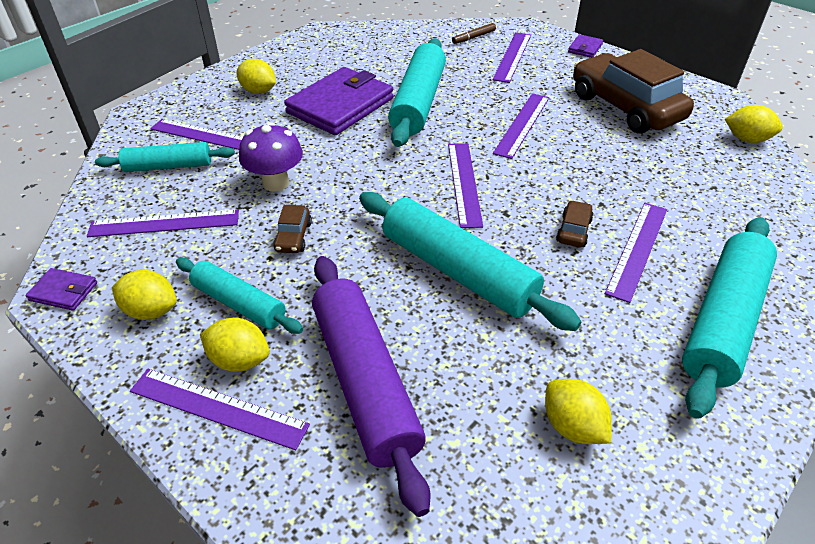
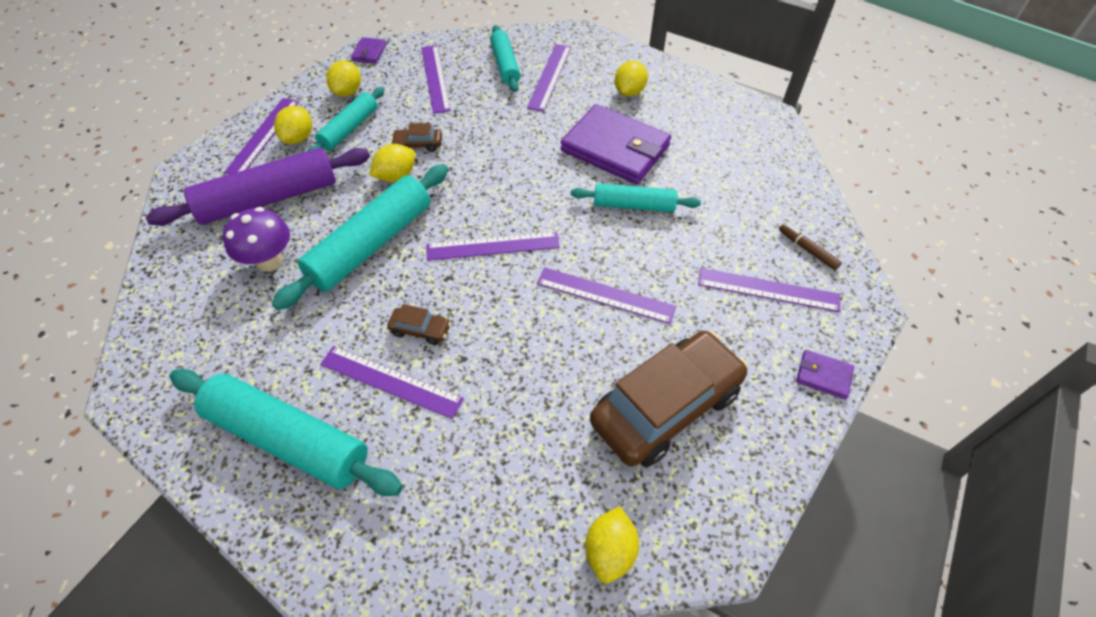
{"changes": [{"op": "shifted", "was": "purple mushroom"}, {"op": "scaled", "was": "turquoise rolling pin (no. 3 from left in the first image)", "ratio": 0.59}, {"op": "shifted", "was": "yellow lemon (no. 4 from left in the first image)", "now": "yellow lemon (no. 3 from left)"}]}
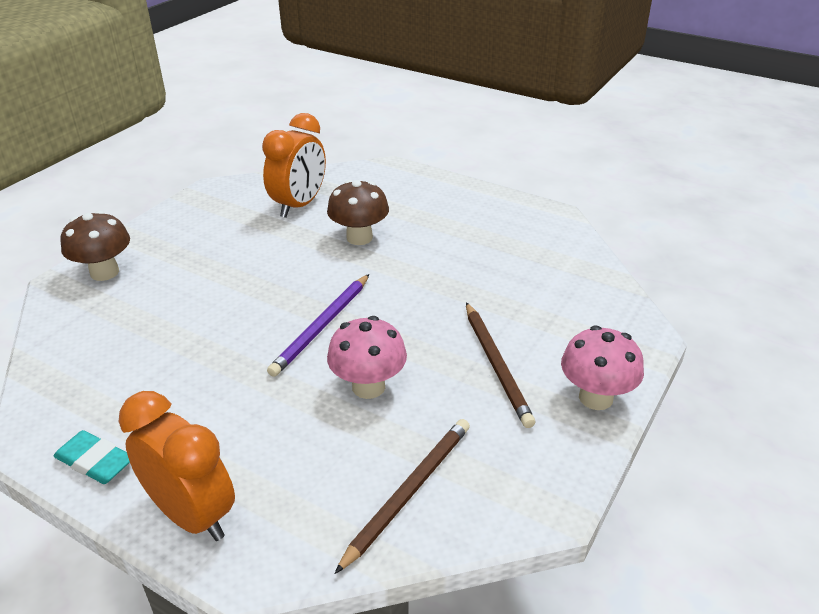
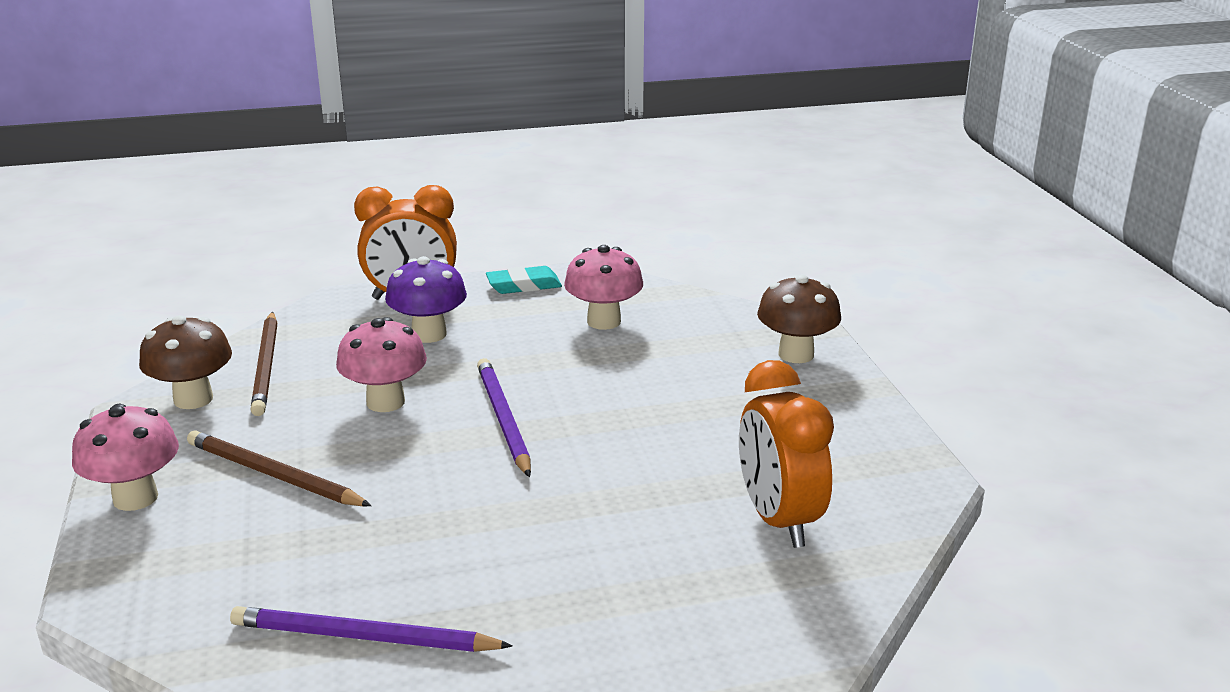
{"changes": [{"op": "shifted", "was": "brown mushroom (no. 2 from left in the first image)", "now": "brown mushroom (no. 1 from left)"}, {"op": "new", "now": "purple pencil (no. 1 from left)"}, {"op": "new", "now": "purple mushroom"}, {"op": "new", "now": "pink mushroom (no. 3 from left)"}]}
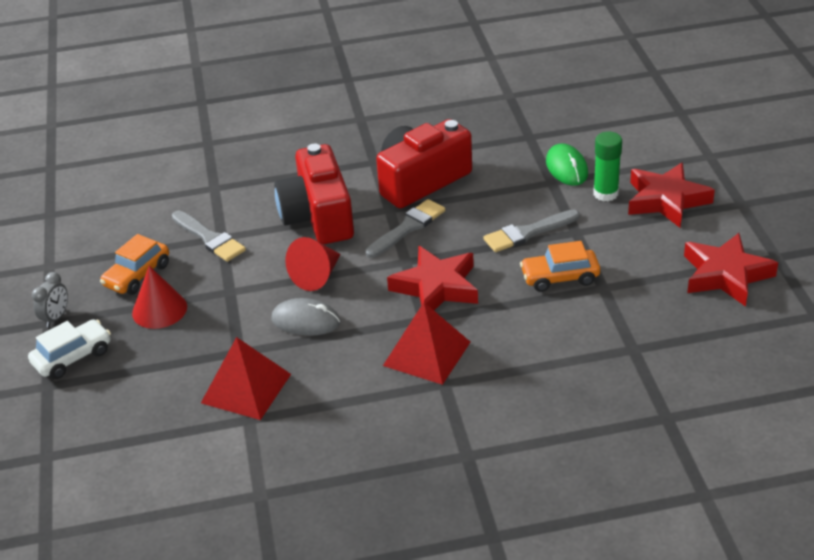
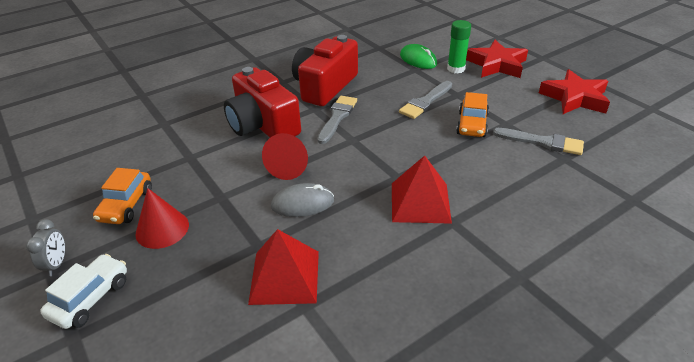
{"changes": [{"op": "shifted", "was": "grey brush (no. 1 from left in the first image)", "now": "grey brush (no. 3 from left)"}, {"op": "gone", "was": "red star (no. 1 from left)"}, {"op": "rotated", "was": "orange car (no. 2 from left)", "clockwise": -45}]}
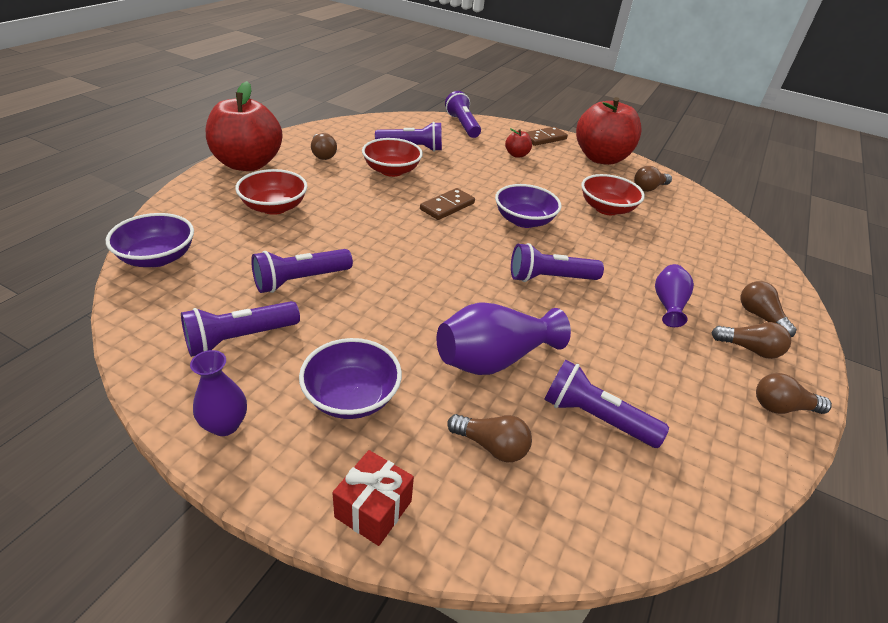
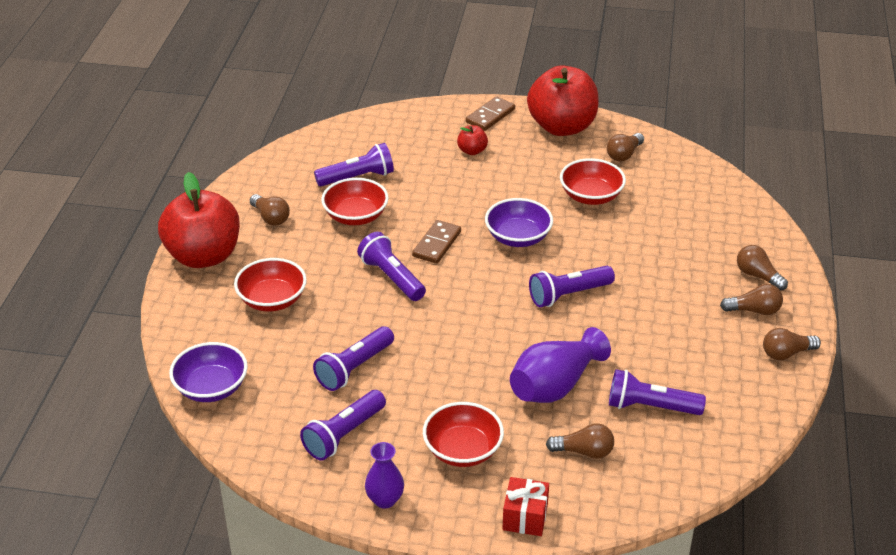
{"changes": [{"op": "repainted", "was": "purple bowl (no. 2 from left)", "now": "red bowl (no. 3 from left)"}, {"op": "shifted", "was": "purple flashlight (no. 4 from left)"}, {"op": "gone", "was": "purple vase (no. 3 from left)"}]}
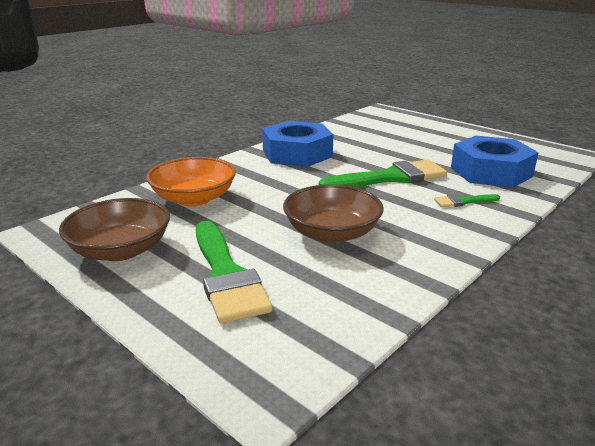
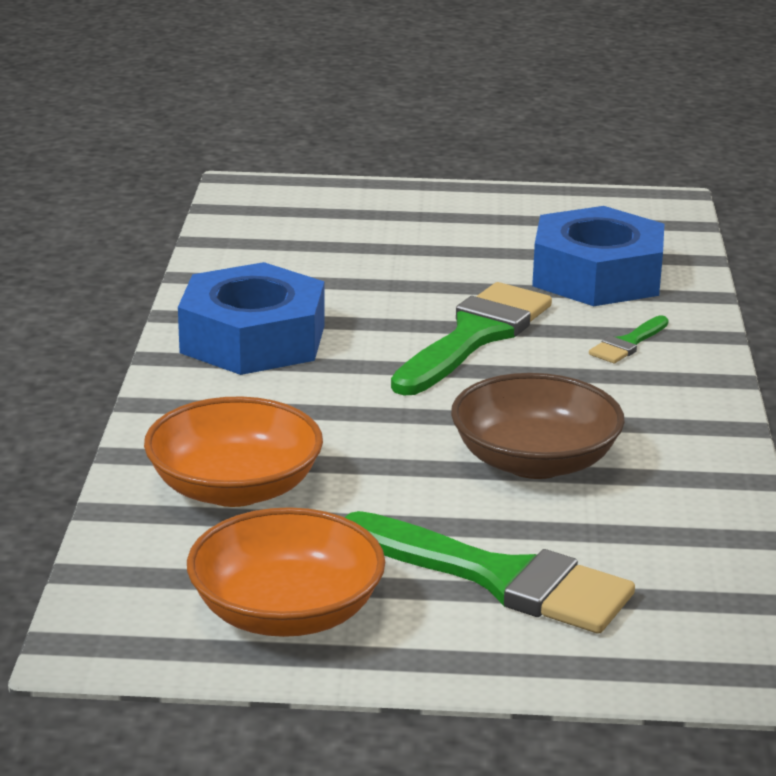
{"changes": [{"op": "repainted", "was": "brown bowl (no. 1 from left)", "now": "orange bowl (no. 2 from left)"}]}
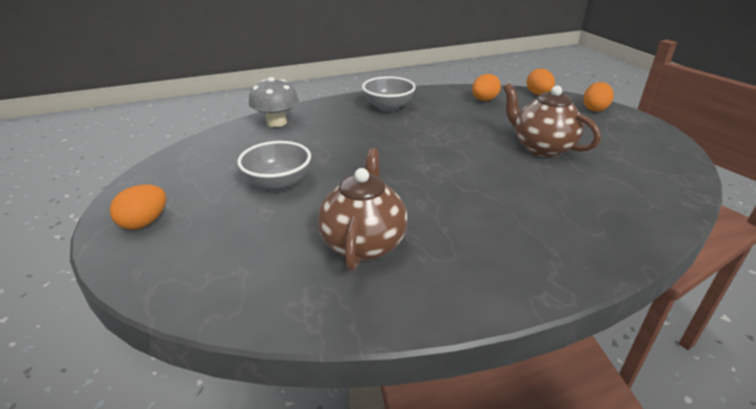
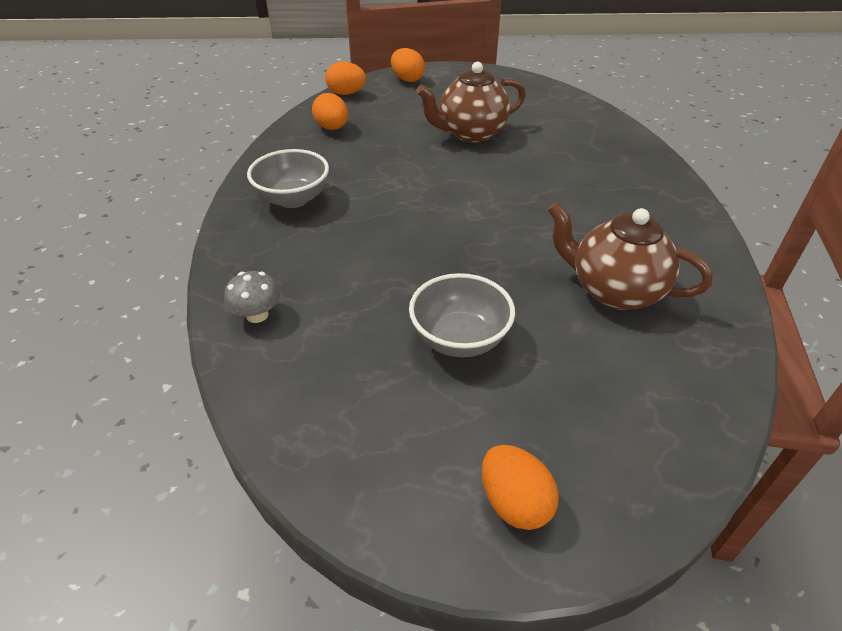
{"changes": [{"op": "scaled", "was": "grey mushroom", "ratio": 0.64}]}
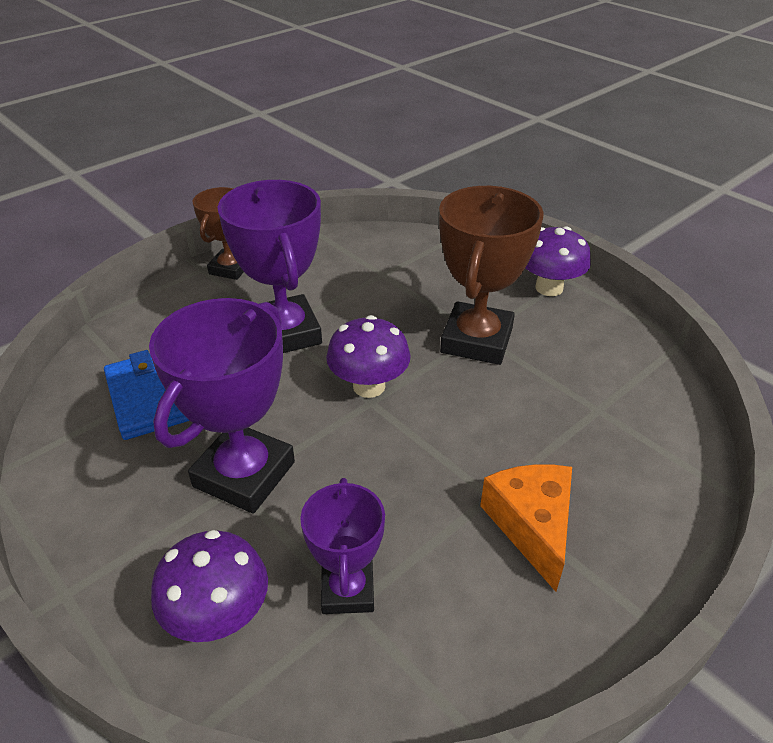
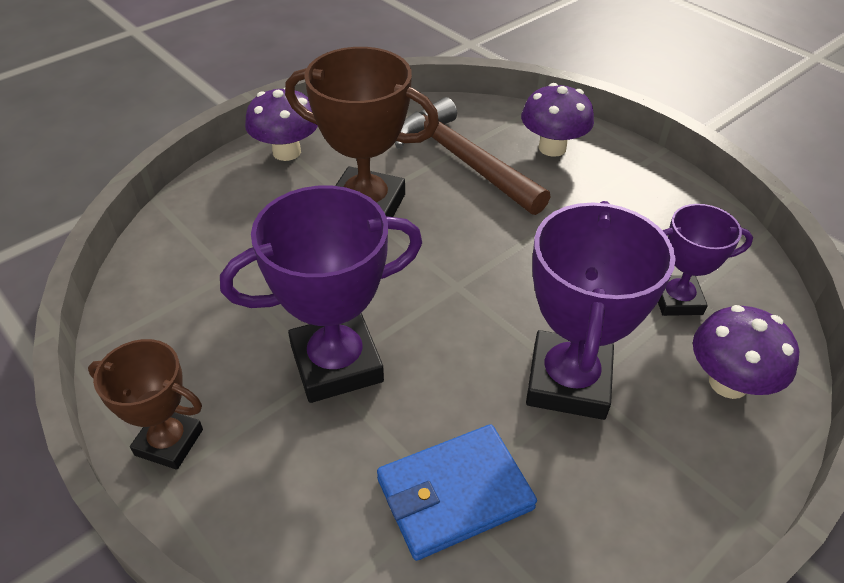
{"changes": [{"op": "rotated", "was": "purple trophy (no. 1 from left in the first image)", "clockwise": 75}, {"op": "shifted", "was": "purple mushroom (no. 2 from left)"}, {"op": "gone", "was": "orange cheese"}, {"op": "new", "now": "brown hammer"}]}
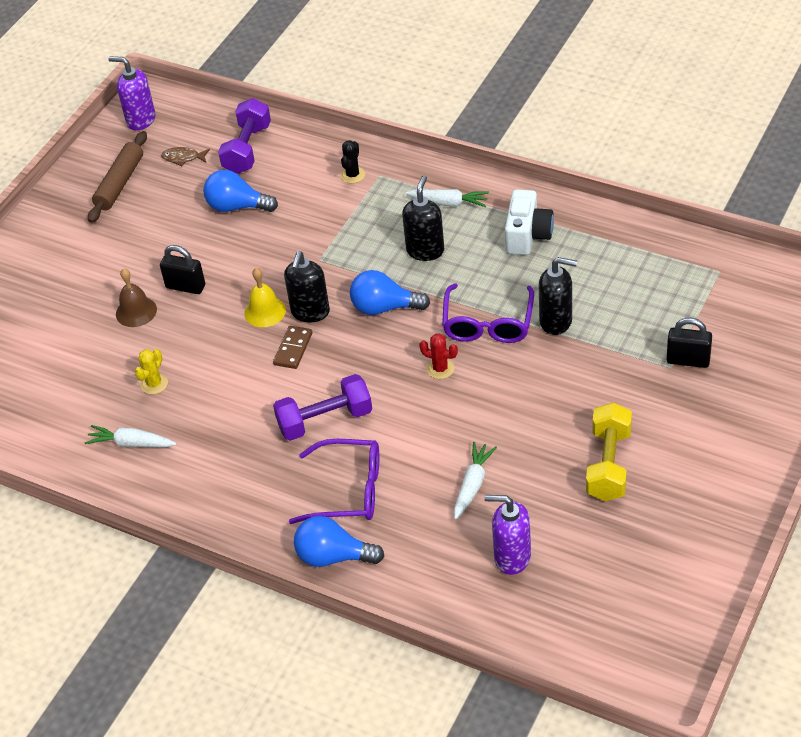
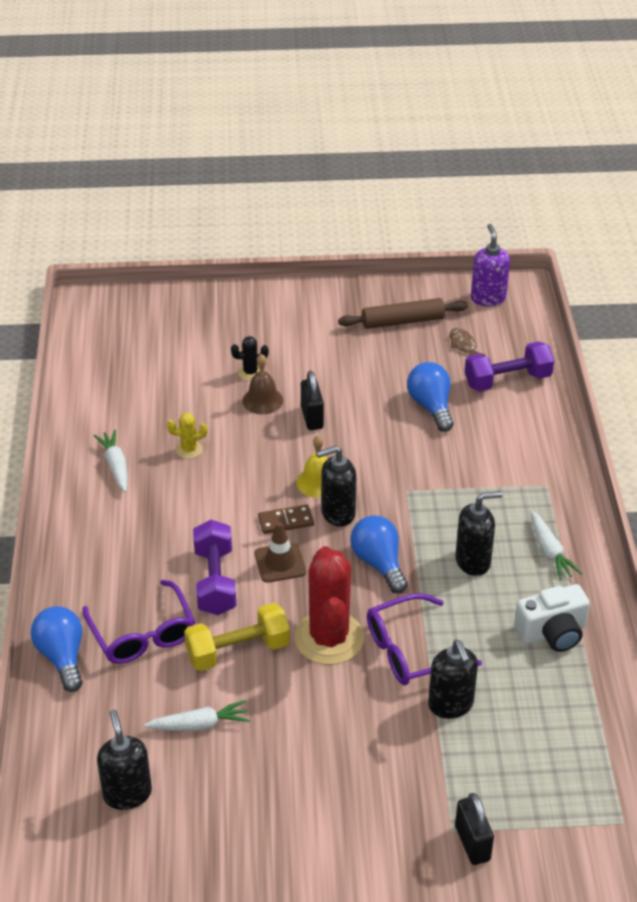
{"changes": [{"op": "rotated", "was": "purple dumbbell (no. 2 from left in the first image)", "clockwise": 45}, {"op": "shifted", "was": "black cactus"}, {"op": "scaled", "was": "red cactus", "ratio": 2.29}, {"op": "repainted", "was": "purple soap dispenser (no. 2 from left)", "now": "black soap dispenser (no. 1 from left)"}, {"op": "shifted", "was": "yellow dumbbell"}, {"op": "new", "now": "brown traffic cone"}]}
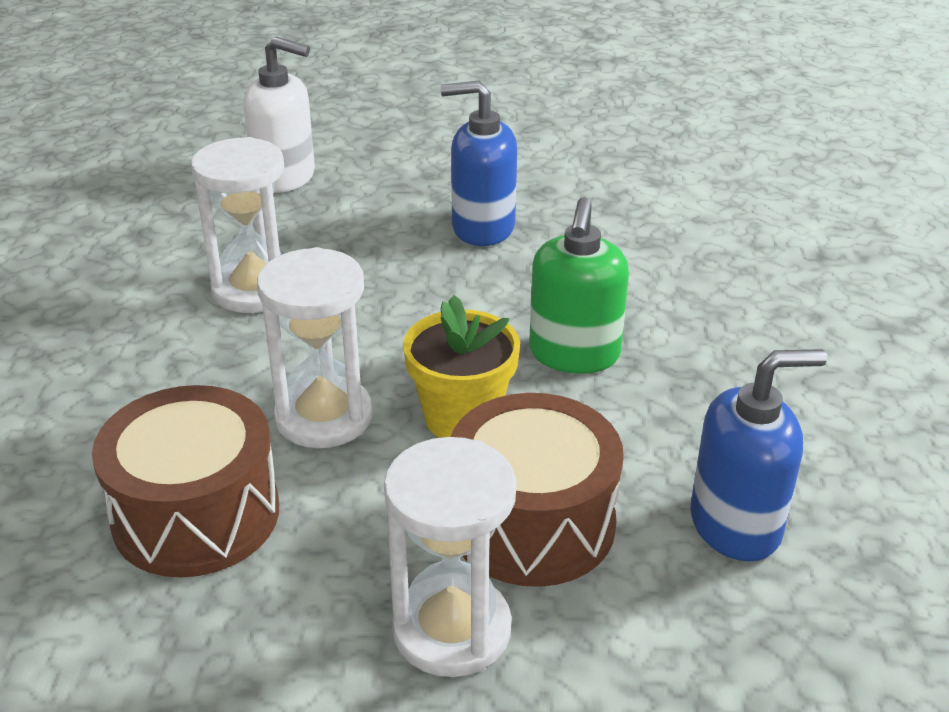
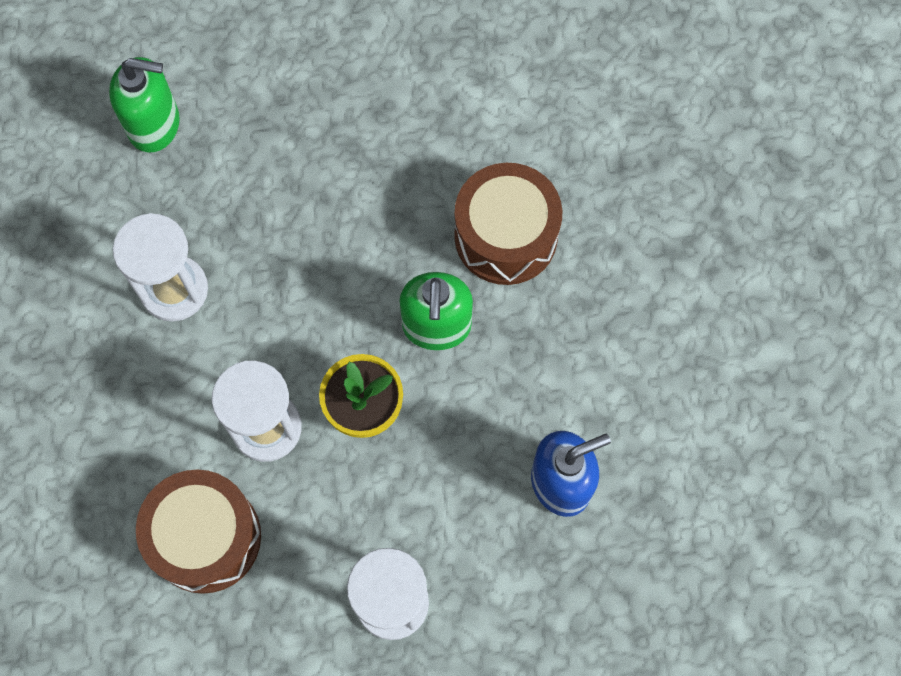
{"changes": [{"op": "repainted", "was": "white soap dispenser", "now": "green soap dispenser (no. 1 from left)"}, {"op": "gone", "was": "blue soap dispenser (no. 1 from left)"}, {"op": "shifted", "was": "brown drum (no. 2 from left)"}]}
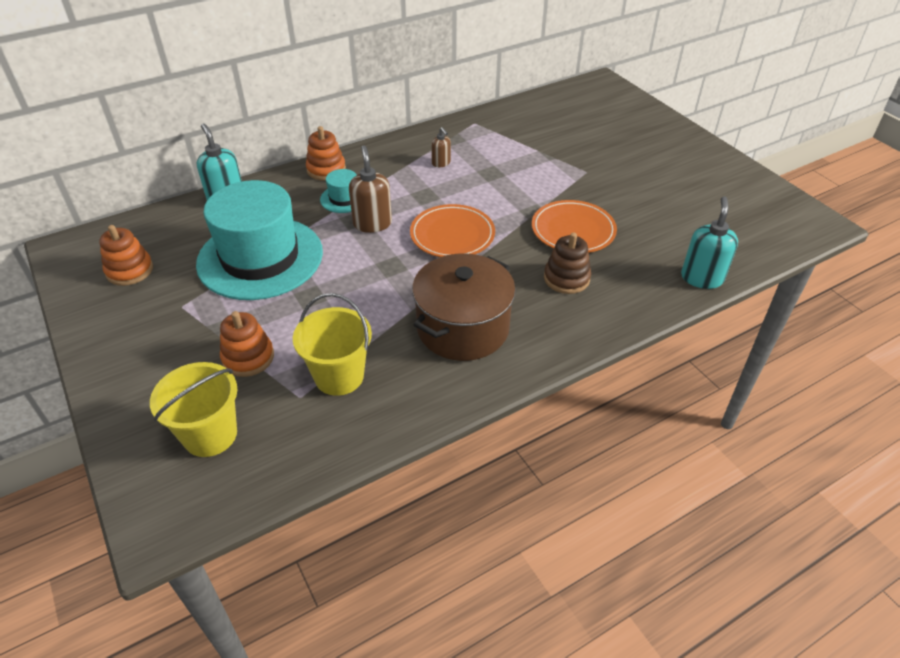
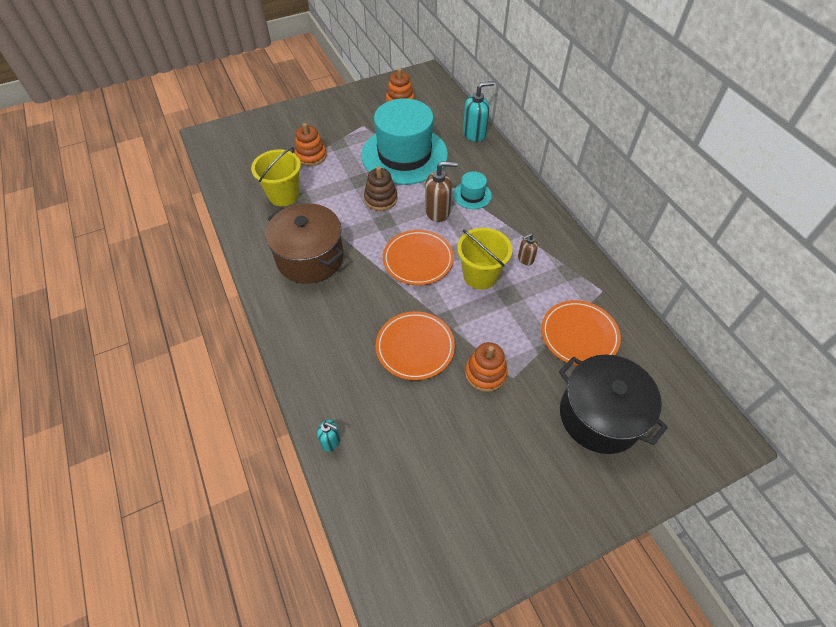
{"changes": [{"op": "shifted", "was": "yellow bucket (no. 1 from left in the first image)", "now": "yellow bucket (no. 2 from left)"}, {"op": "shifted", "was": "orange stacking toy (no. 3 from left)"}, {"op": "shifted", "was": "brown stacking toy"}, {"op": "scaled", "was": "turquoise soap dispenser (no. 2 from left in the first image)", "ratio": 0.57}, {"op": "new", "now": "orange plate (no. 3 from left)"}, {"op": "new", "now": "black pot"}]}
